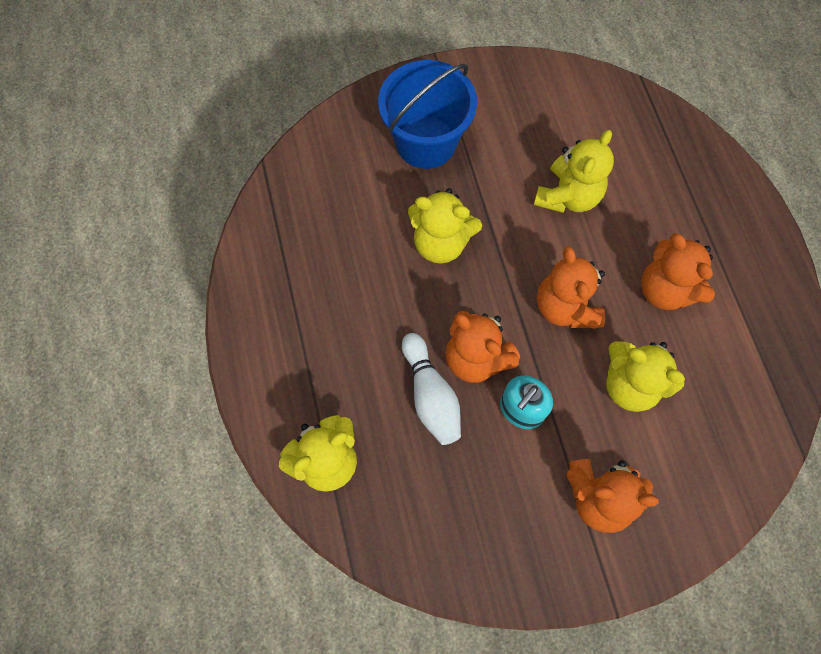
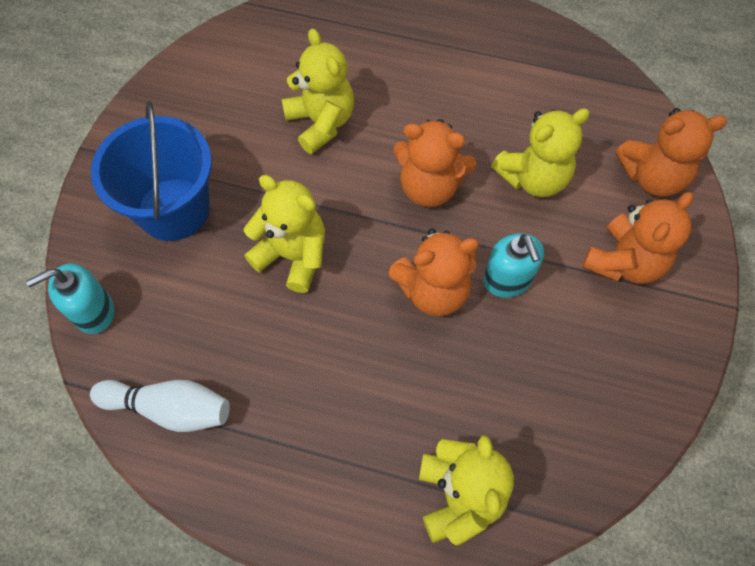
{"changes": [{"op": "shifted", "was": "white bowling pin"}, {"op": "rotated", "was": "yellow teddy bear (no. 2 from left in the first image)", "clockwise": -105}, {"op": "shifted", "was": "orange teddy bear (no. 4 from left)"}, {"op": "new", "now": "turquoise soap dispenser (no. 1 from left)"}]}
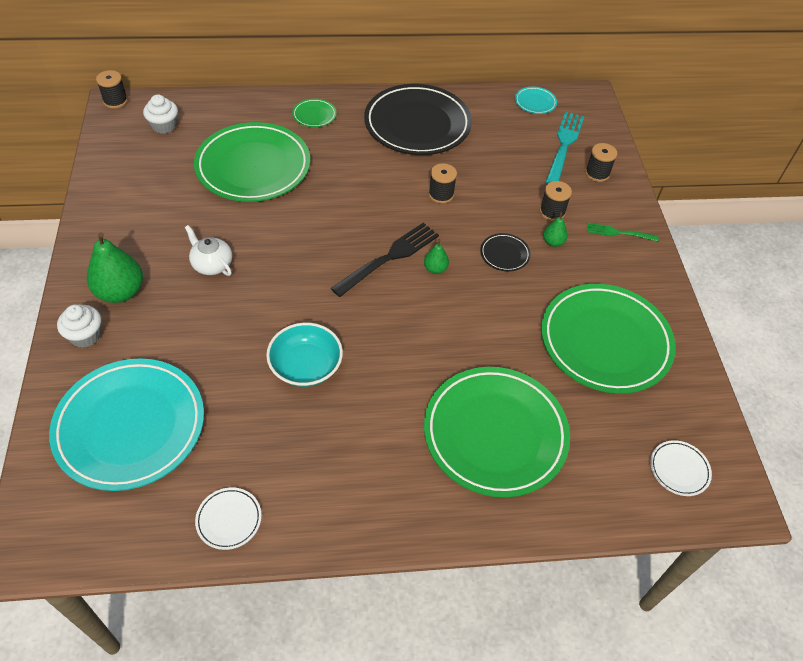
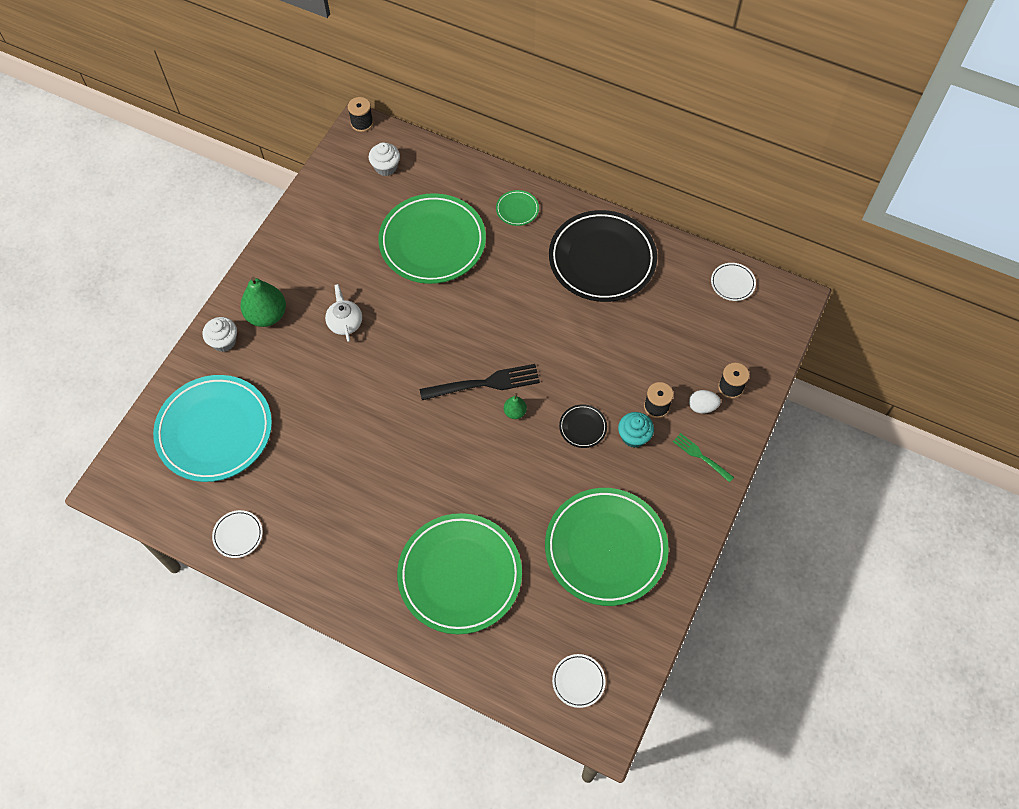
{"changes": [{"op": "gone", "was": "turquoise bowl"}, {"op": "gone", "was": "black spool (no. 2 from left)"}, {"op": "repainted", "was": "turquoise plate (no. 2 from left)", "now": "white plate (no. 3 from left)"}, {"op": "swapped", "was": "green pear (no. 3 from left)", "now": "turquoise cupcake"}, {"op": "gone", "was": "turquoise fork"}, {"op": "new", "now": "white egg"}]}
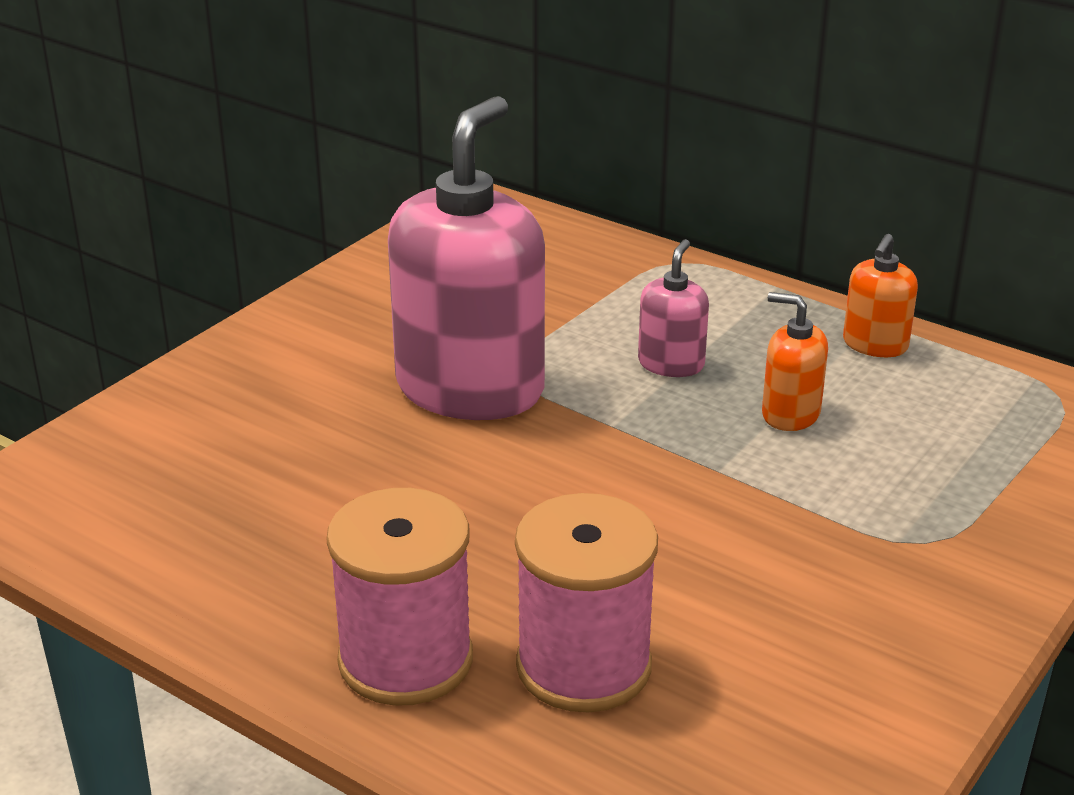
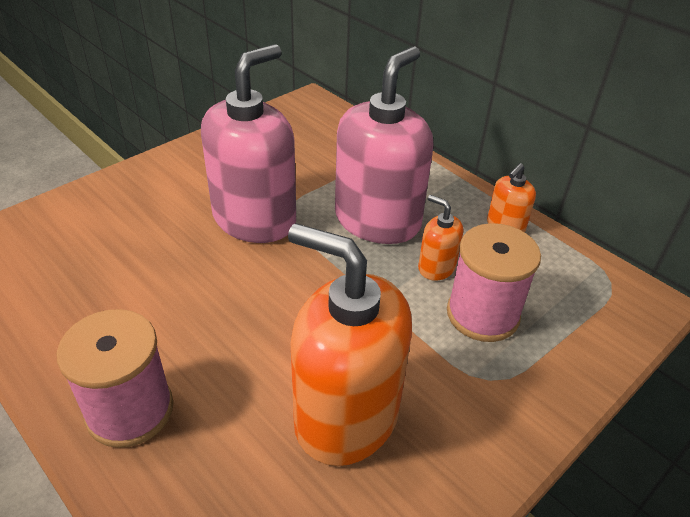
{"changes": [{"op": "shifted", "was": "pink spool (no. 2 from left)"}, {"op": "scaled", "was": "pink soap dispenser (no. 2 from left)", "ratio": 2.23}, {"op": "new", "now": "orange soap dispenser (no. 1 from left)"}]}
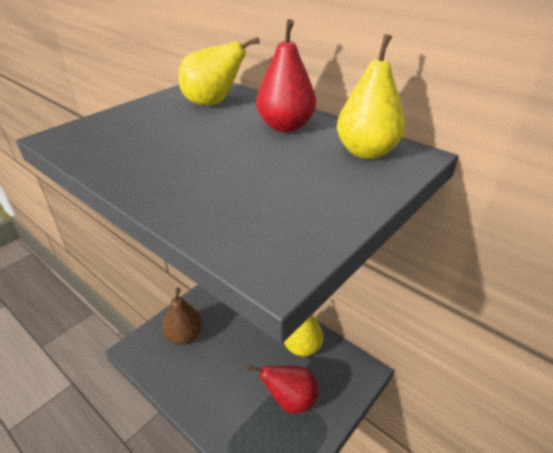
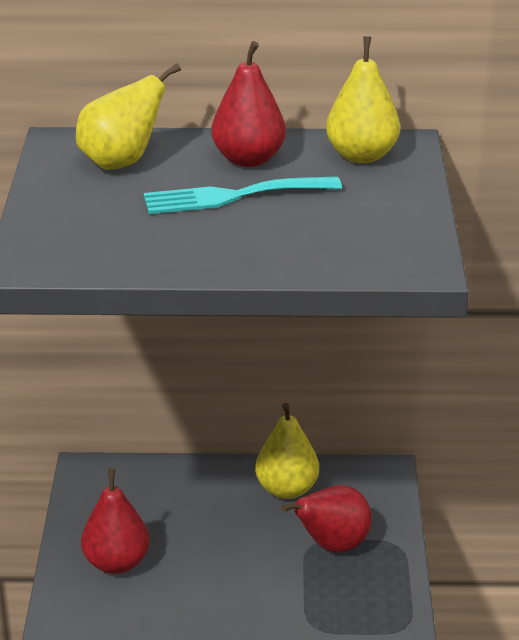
{"changes": [{"op": "repainted", "was": "brown pear", "now": "red pear (no. 1 from left)"}, {"op": "new", "now": "turquoise fork"}]}
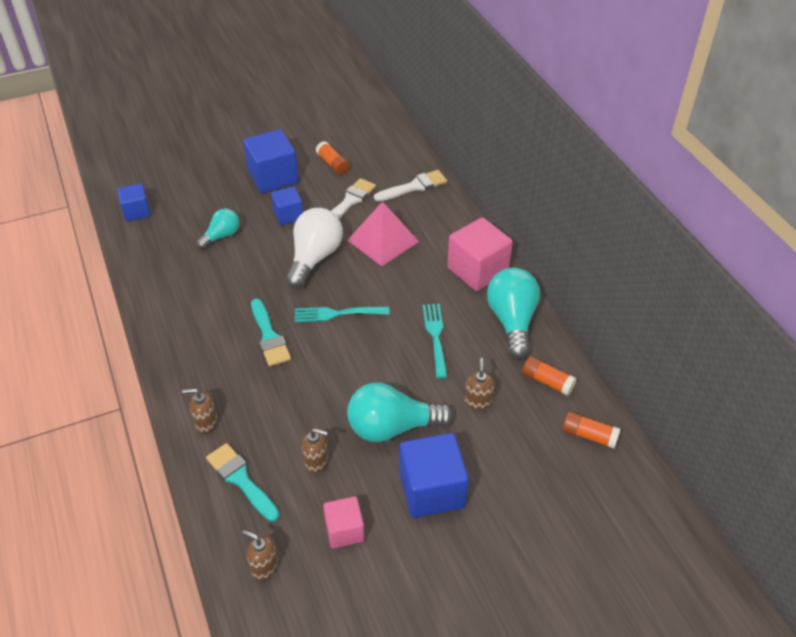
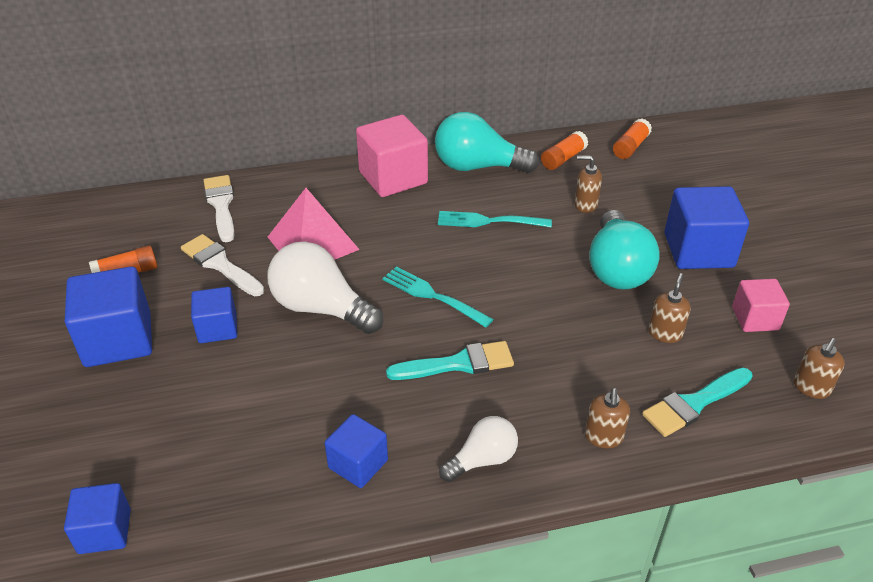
{"changes": [{"op": "gone", "was": "turquoise light bulb (no. 1 from left)"}, {"op": "rotated", "was": "turquoise fork (no. 1 from left)", "clockwise": 120}, {"op": "new", "now": "blue cube (no. 4 from left)"}, {"op": "new", "now": "white light bulb (no. 2 from left)"}]}
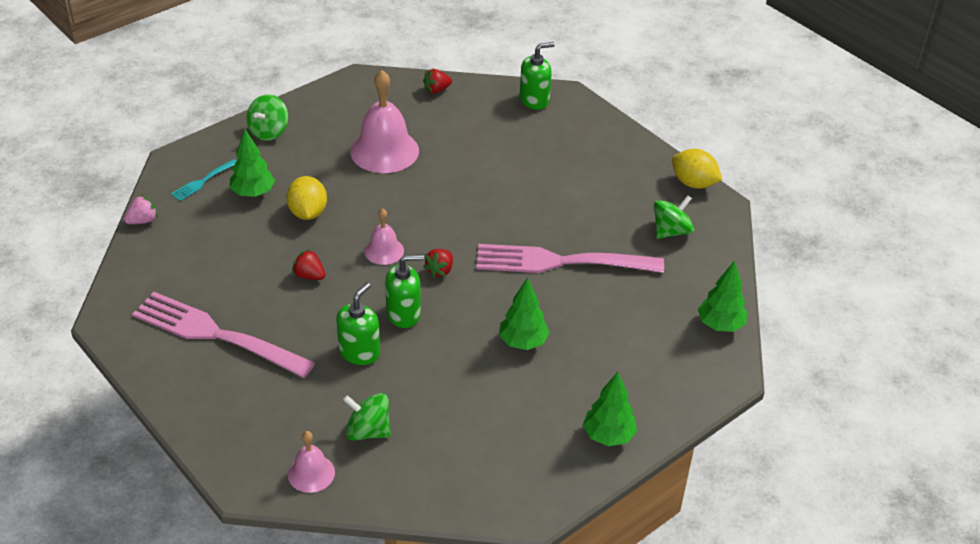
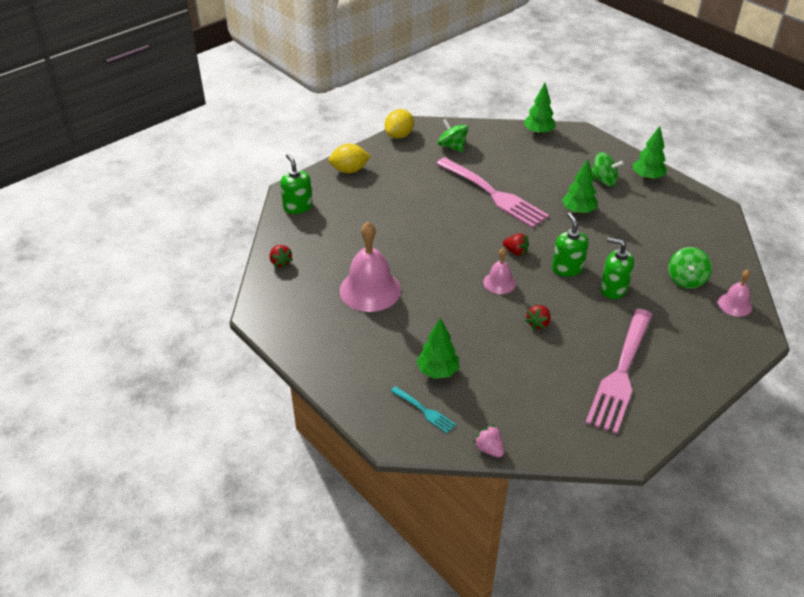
{"changes": [{"op": "shifted", "was": "green spinning top (no. 1 from left in the first image)", "now": "green spinning top (no. 2 from left)"}, {"op": "shifted", "was": "yellow lemon (no. 1 from left)"}, {"op": "rotated", "was": "pink fork (no. 2 from left in the first image)", "clockwise": -45}]}
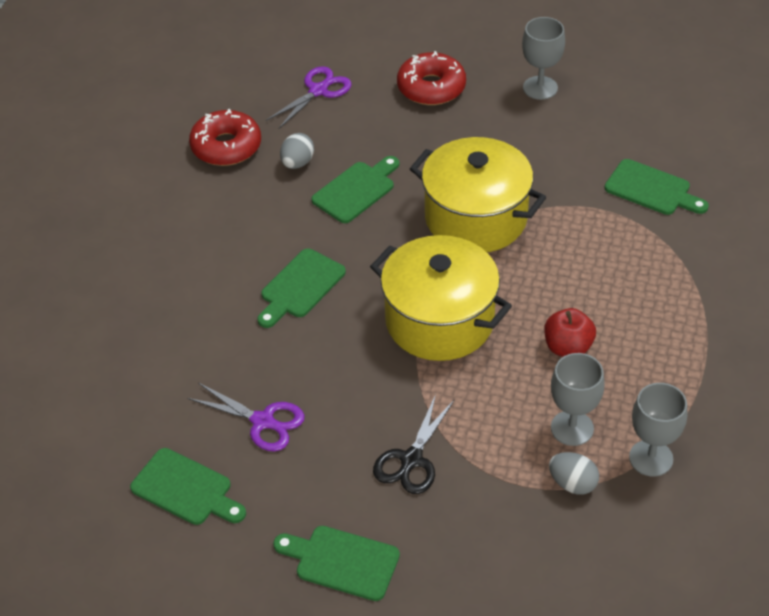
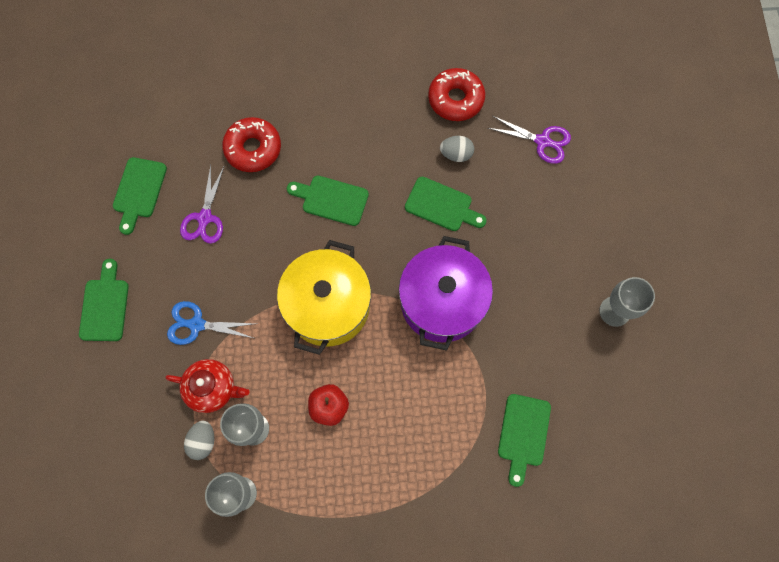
{"changes": [{"op": "repainted", "was": "black scissors", "now": "blue scissors"}, {"op": "shifted", "was": "red donut (no. 2 from left in the first image)", "now": "red donut (no. 1 from left)"}, {"op": "repainted", "was": "yellow pot (no. 2 from left)", "now": "purple pot"}, {"op": "new", "now": "red teapot"}]}
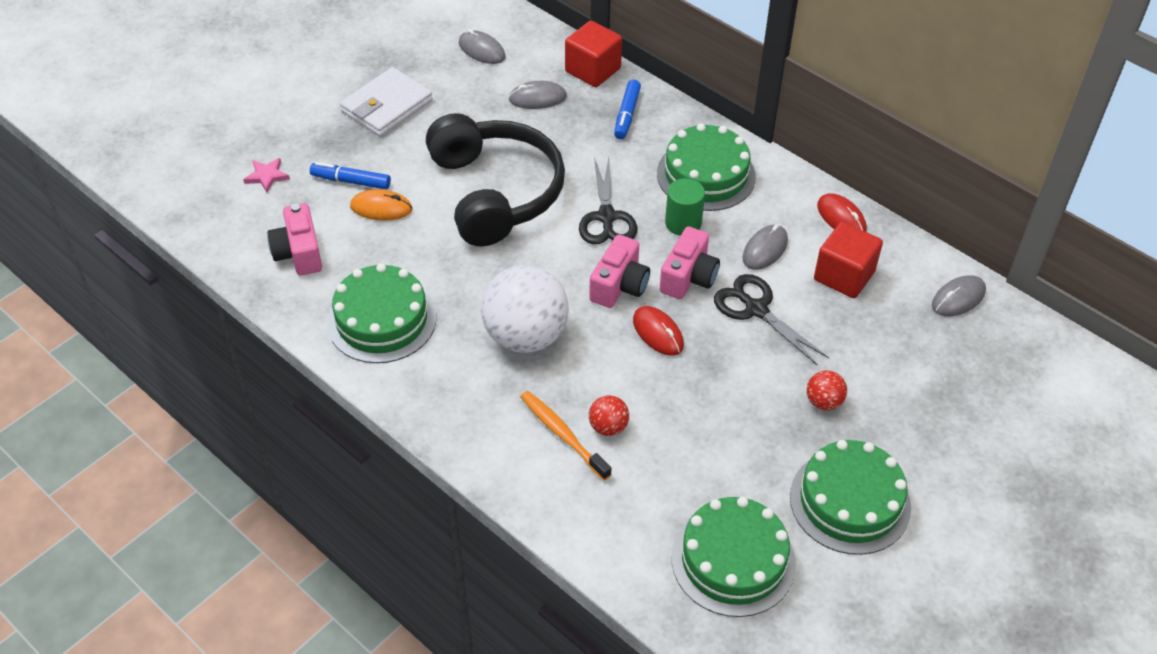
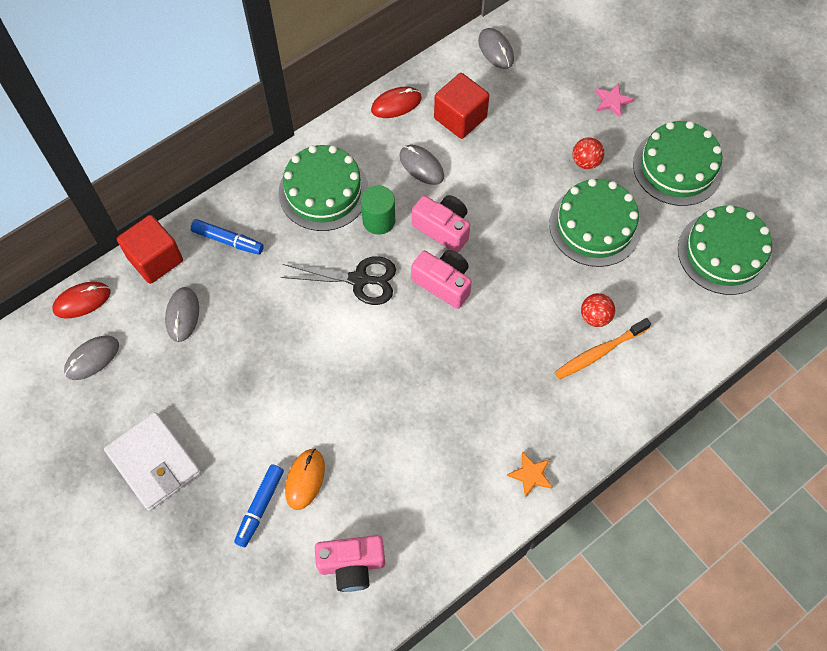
{"changes": [{"op": "shifted", "was": "pink star"}, {"op": "shifted", "was": "green cake (no. 1 from left in the first image)", "now": "green cake (no. 2 from left)"}, {"op": "gone", "was": "black headphones"}, {"op": "gone", "was": "white ball"}, {"op": "shifted", "was": "red mouse (no. 1 from left)"}, {"op": "gone", "was": "black scissors (no. 2 from left)"}, {"op": "new", "now": "orange star"}]}
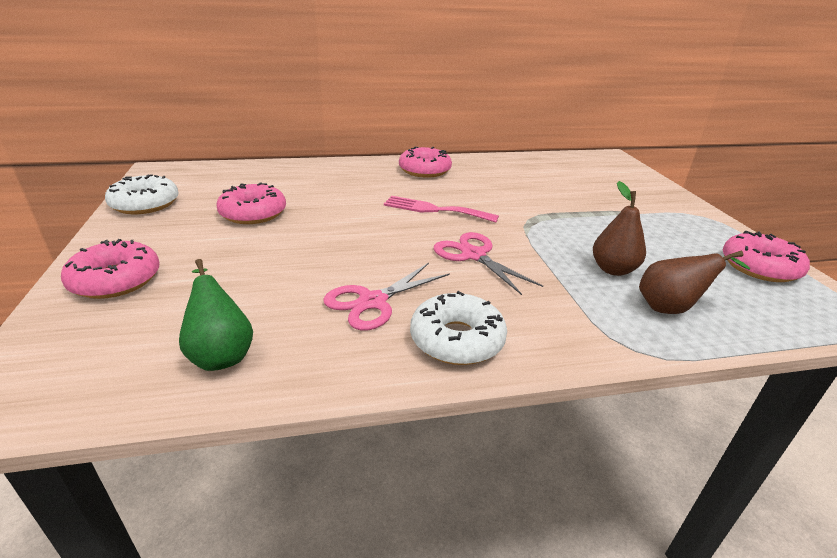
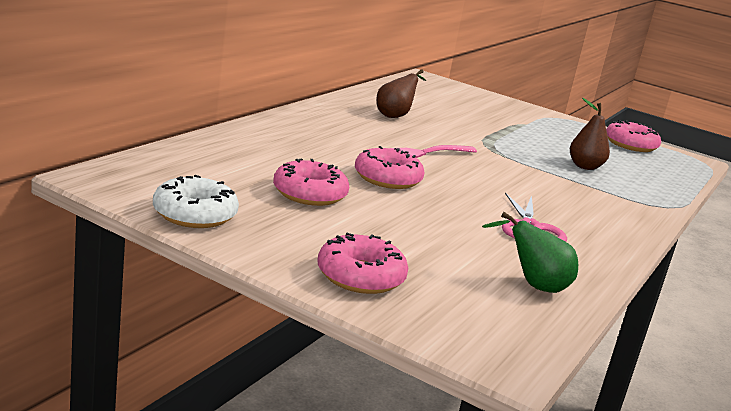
{"changes": [{"op": "shifted", "was": "pink donut (no. 3 from left)"}, {"op": "gone", "was": "white donut (no. 2 from left)"}, {"op": "gone", "was": "pink scissors (no. 2 from left)"}, {"op": "shifted", "was": "brown pear (no. 2 from left in the first image)", "now": "brown pear (no. 1 from left)"}]}
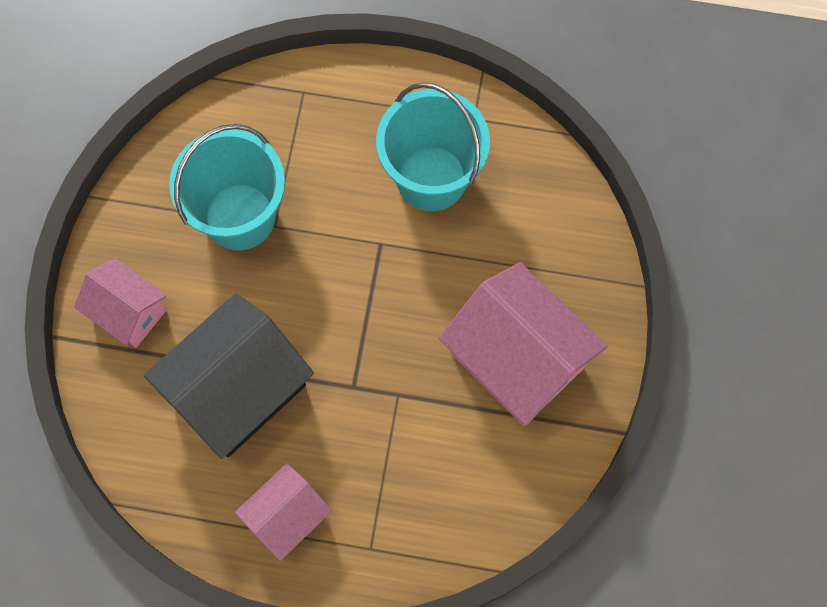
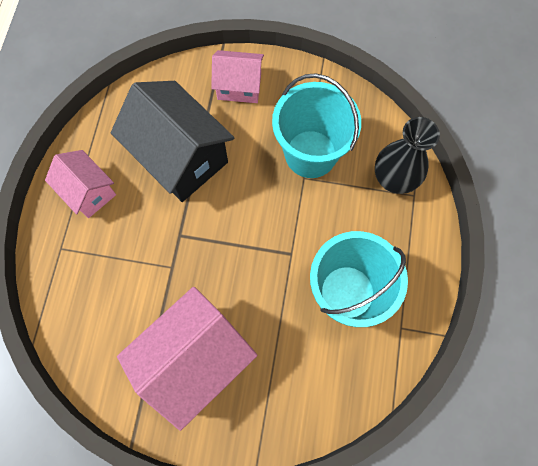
{"changes": [{"op": "rotated", "was": "pink house (no. 1 from left in the first image)", "clockwise": 60}, {"op": "new", "now": "black vase"}]}
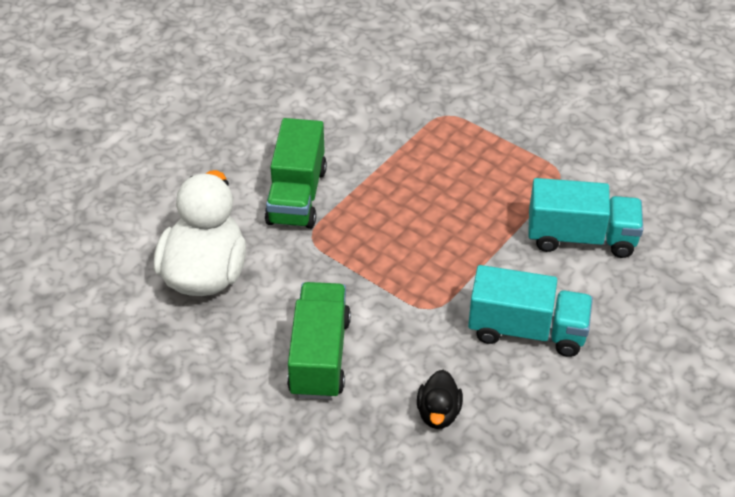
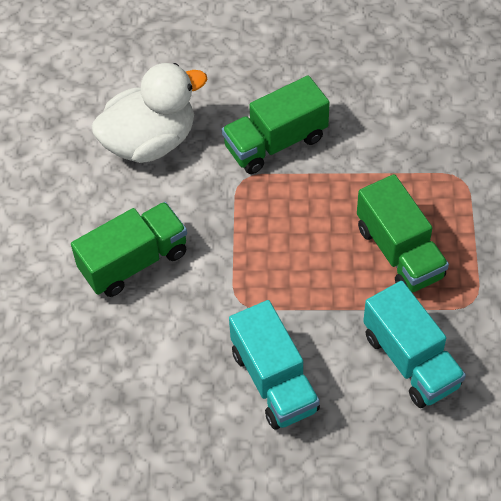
{"changes": [{"op": "gone", "was": "black duck"}, {"op": "new", "now": "green truck (no. 3 from left)"}]}
